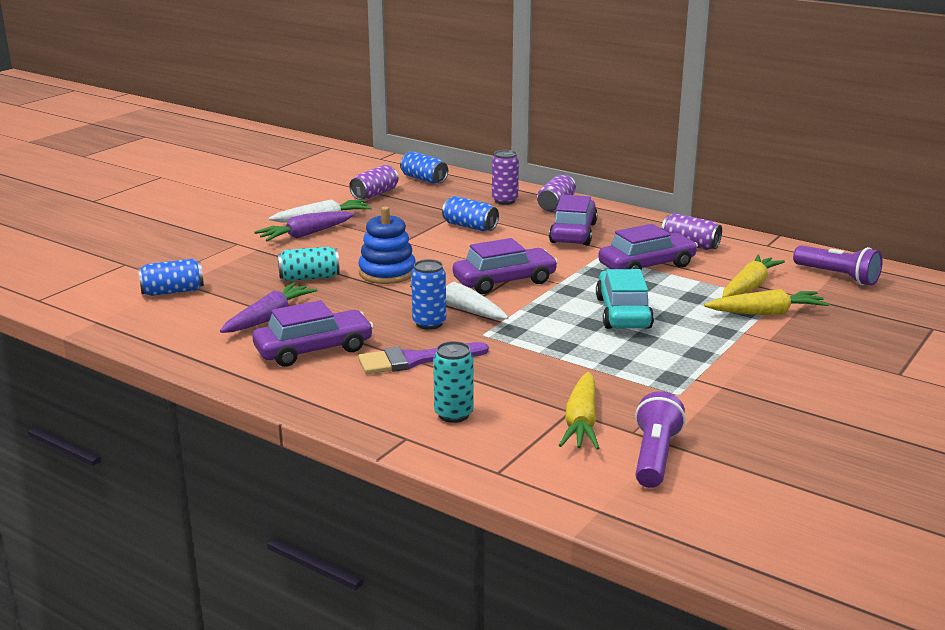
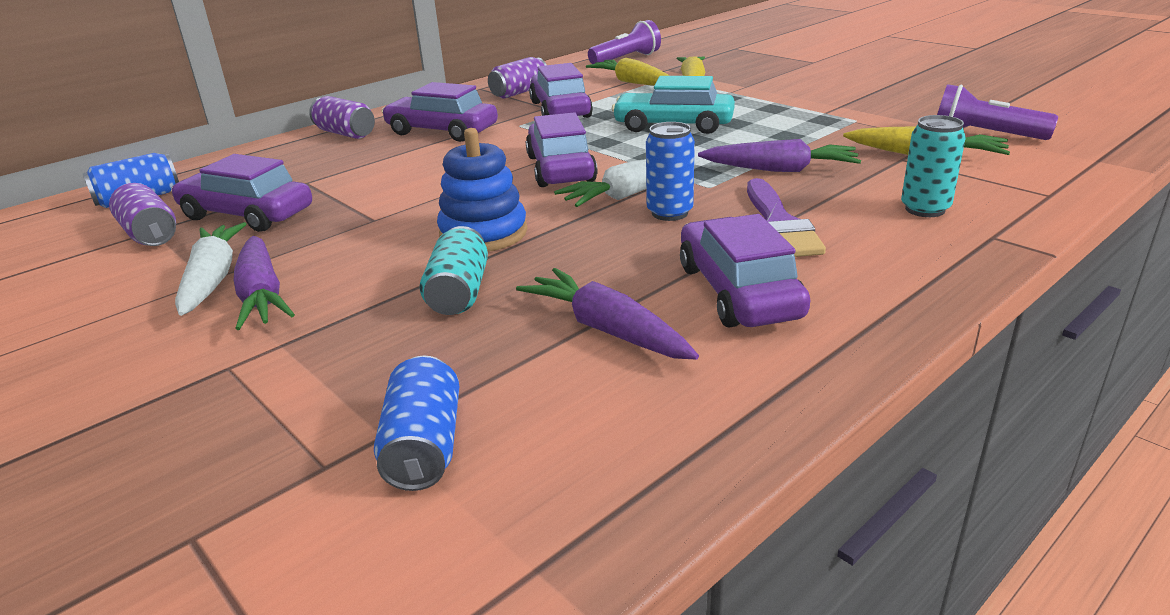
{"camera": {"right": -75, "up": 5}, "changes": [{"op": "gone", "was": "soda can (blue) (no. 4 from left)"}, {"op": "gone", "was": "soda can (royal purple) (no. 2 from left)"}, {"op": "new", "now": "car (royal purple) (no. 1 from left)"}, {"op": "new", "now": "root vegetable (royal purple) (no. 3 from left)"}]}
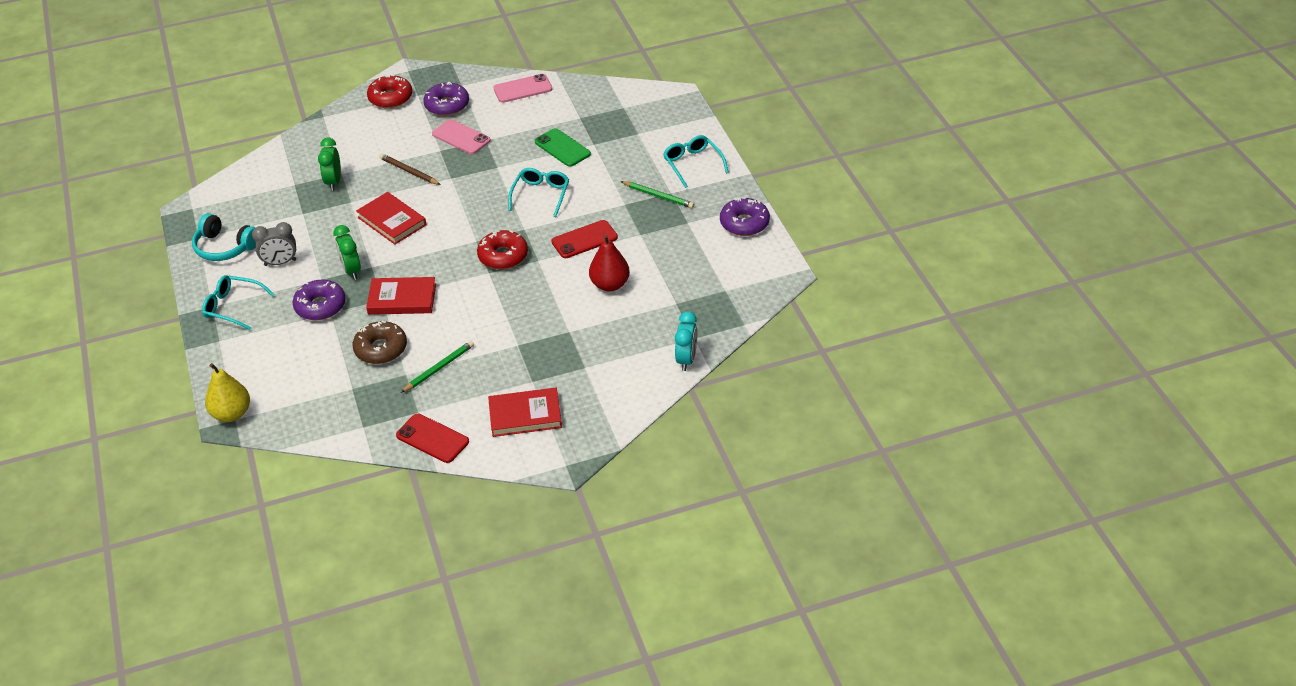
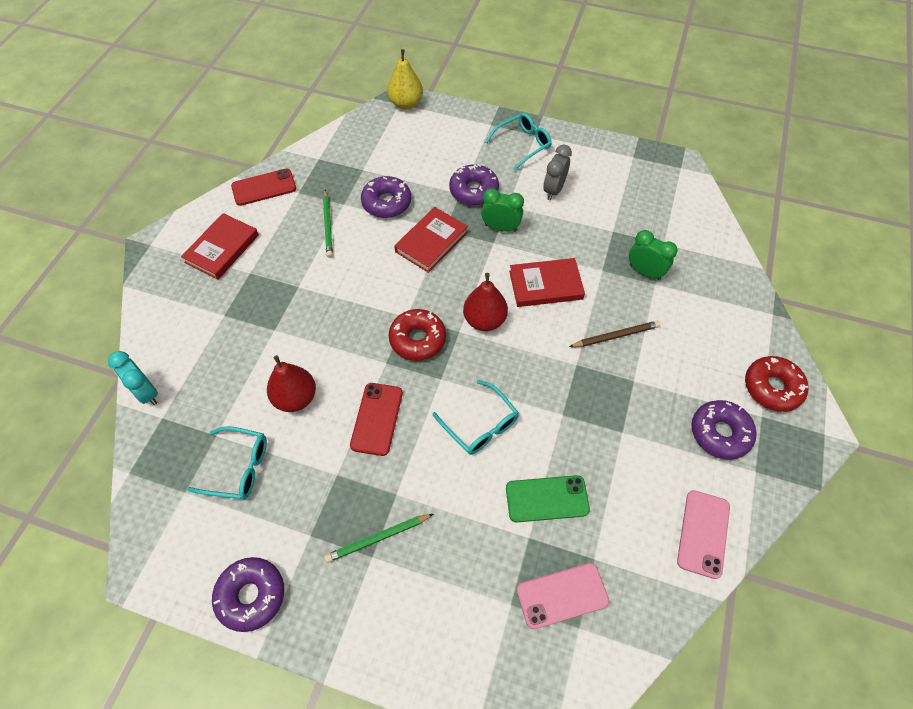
{"camera": {"right": 125, "up": 15}, "changes": [{"op": "gone", "was": "headphones (turquoise)"}, {"op": "new", "now": "pear (crimson) (no. 2 from left)"}, {"op": "shifted", "was": "smartphone (rose-pink) (no. 1 from left)"}, {"op": "shifted", "was": "glasses (turquoise) (no. 3 from left in the first image)", "now": "glasses (turquoise) (no. 1 from left)"}, {"op": "repainted", "was": "donut (russet)", "now": "donut (royal purple) (no. 2 from left)"}]}
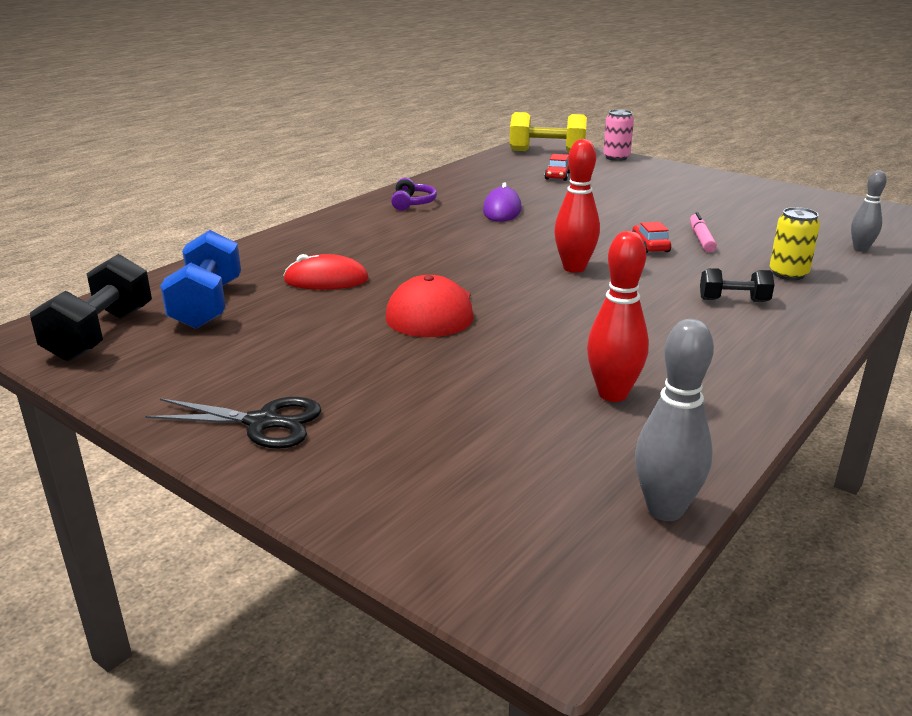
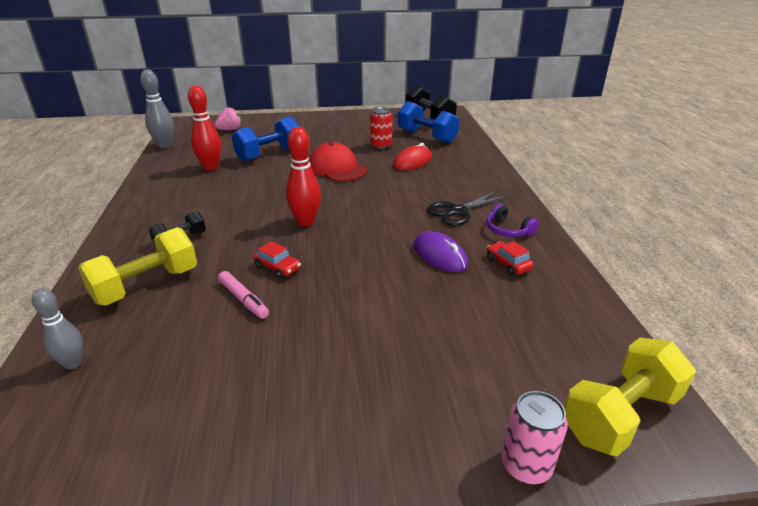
{"camera": {"right": 135, "up": 5}, "changes": [{"op": "new", "now": "strawberry (rose-pink)"}, {"op": "new", "now": "free weight (blue) (no. 1 from left)"}, {"op": "new", "now": "soda can (crimson)"}, {"op": "shifted", "was": "scissors (jet-black)"}, {"op": "shifted", "was": "car (crimson) (no. 1 from left in the first image)", "now": "car (crimson) (no. 2 from left)"}, {"op": "swapped", "was": "soda can (yellow)", "now": "free weight (yellow) (no. 1 from left)"}]}
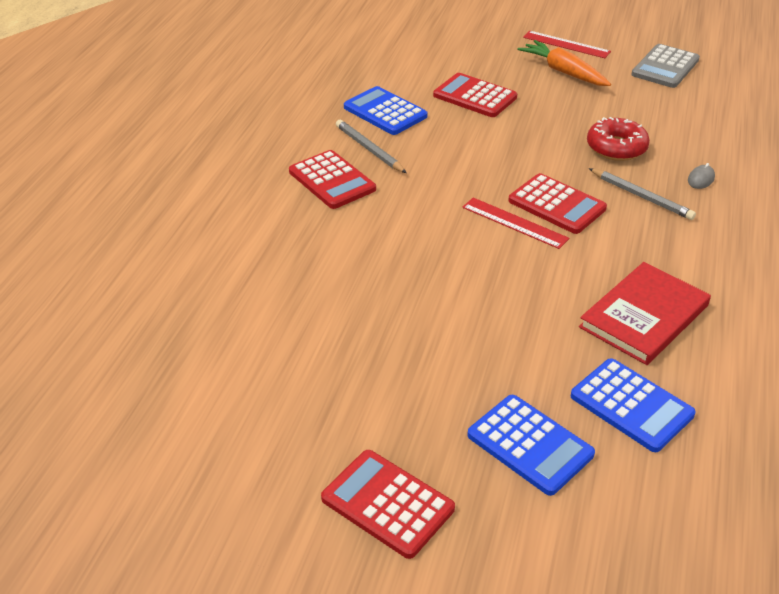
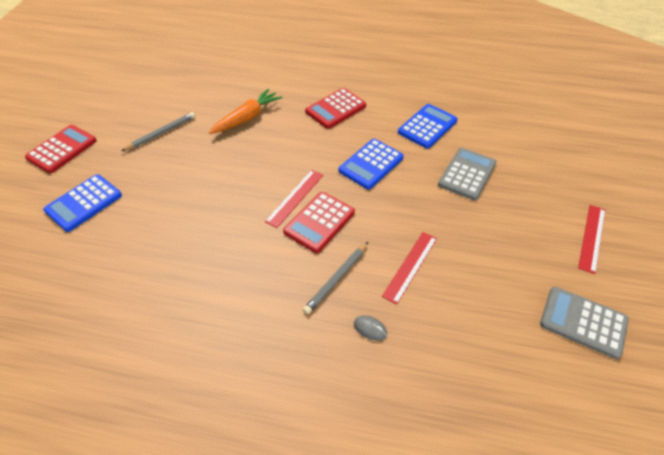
{"camera": {"right": 85, "up": 10}, "changes": [{"op": "gone", "was": "book (crimson)"}, {"op": "shifted", "was": "pencil (gray) (no. 1 from left)"}, {"op": "shifted", "was": "root vegetable (bright orange)"}, {"op": "shifted", "was": "adding machine (blue) (no. 3 from left in the first image)", "now": "adding machine (blue) (no. 2 from left)"}, {"op": "swapped", "was": "donut (crimson)", "now": "ruler (crimson) (no. 2 from left)"}, {"op": "repainted", "was": "adding machine (crimson) (no. 3 from left)", "now": "adding machine (gray) (no. 1 from left)"}]}
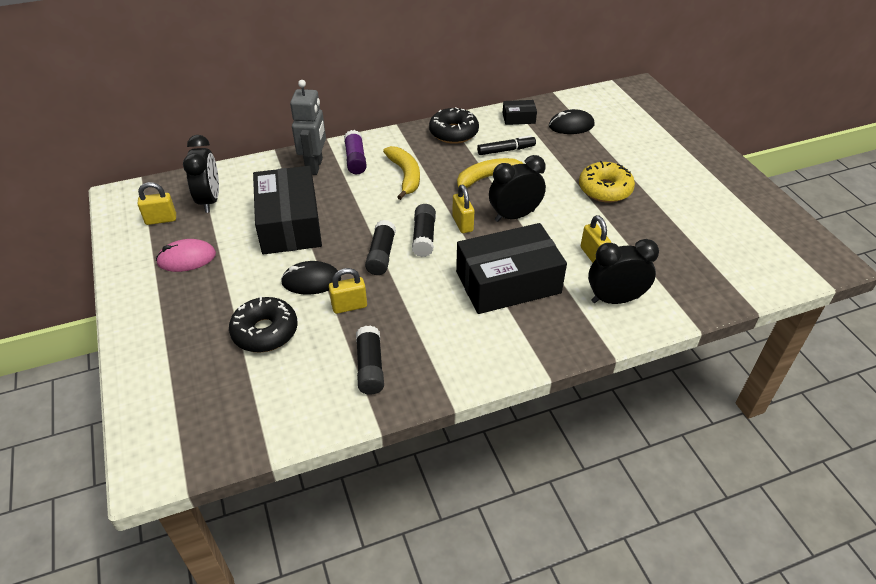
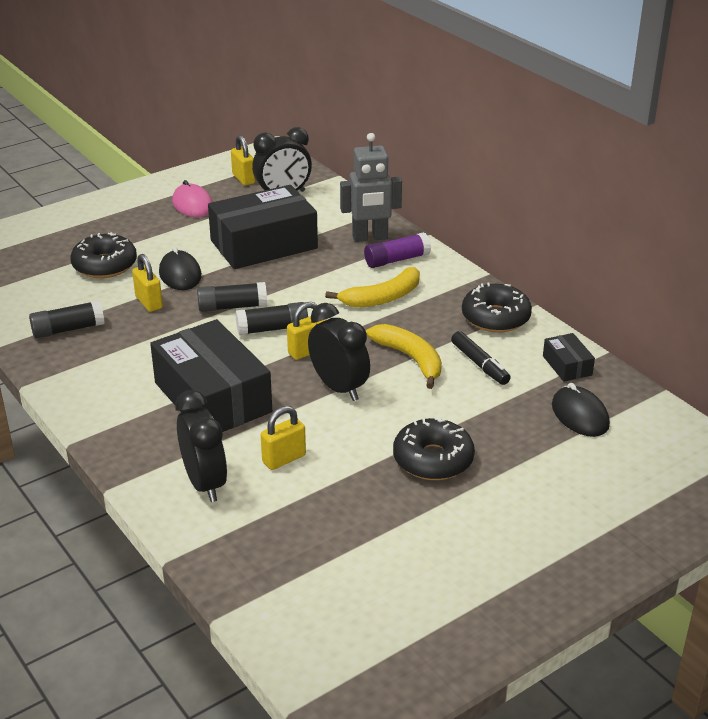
{"camera": {"right": 75, "up": -10}, "changes": [{"op": "repainted", "was": "donut (yellow)", "now": "donut (jet-black) (no. 2 from left)"}]}
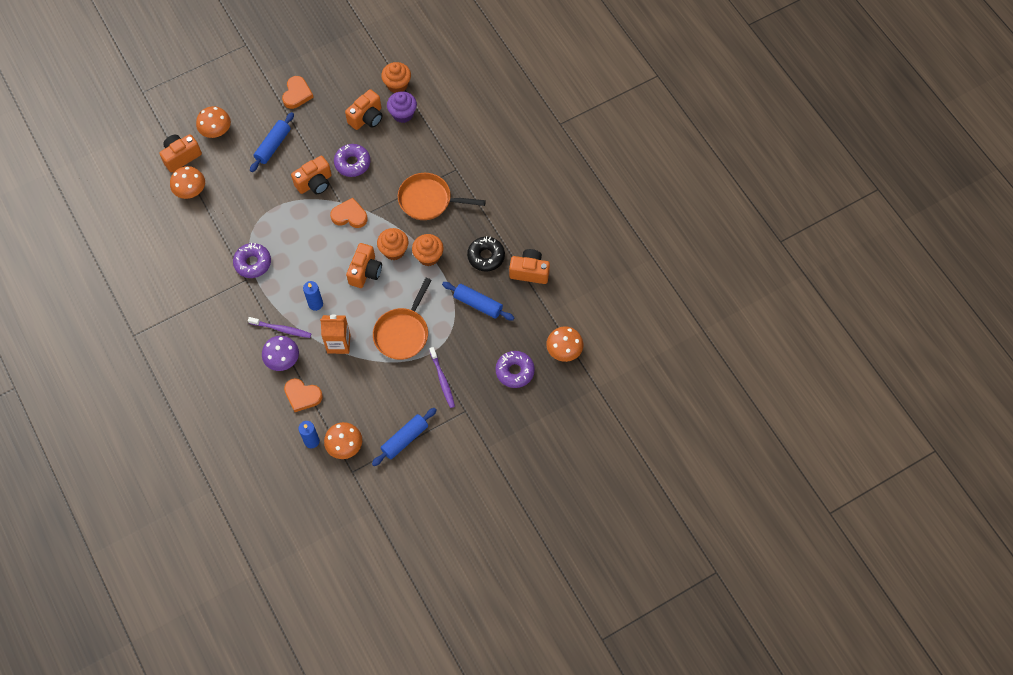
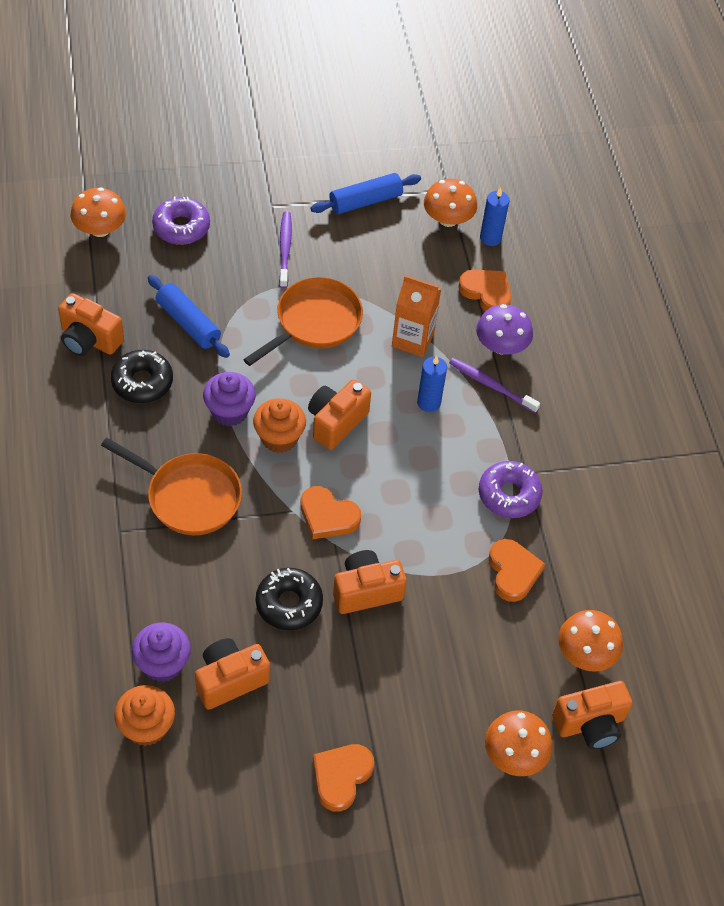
{"camera": {"right": -165, "up": -10}, "changes": [{"op": "gone", "was": "dough roller (blue) (no. 1 from left)"}, {"op": "new", "now": "heart shape (bright orange) (no. 4 from left)"}, {"op": "repainted", "was": "donut (royal purple) (no. 2 from left)", "now": "donut (jet-black) (no. 2 from left)"}, {"op": "repainted", "was": "muffin (bright orange) (no. 3 from left)", "now": "muffin (royal purple) (no. 2 from left)"}]}
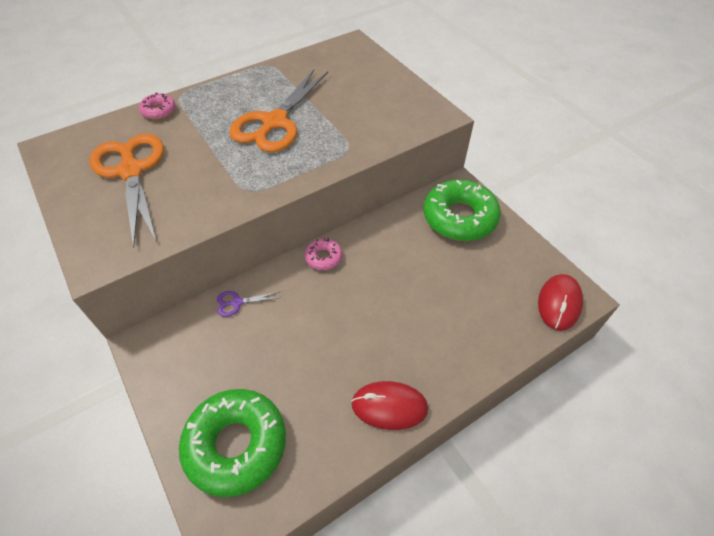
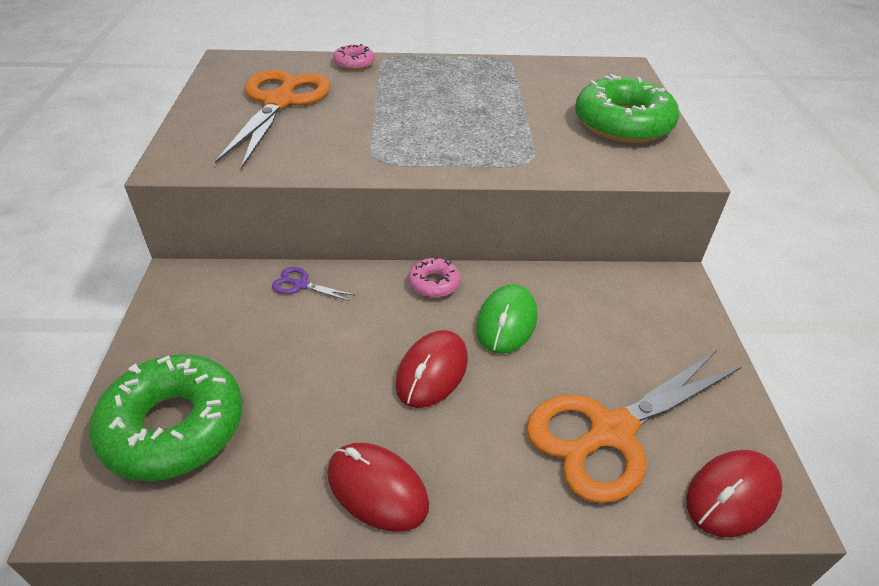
{"camera": {"right": 30, "up": -10}, "changes": [{"op": "new", "now": "PC mouse (crimson) (no. 2 from left)"}, {"op": "new", "now": "PC mouse (green)"}, {"op": "shifted", "was": "scissors (bright orange) (no. 2 from left)"}, {"op": "shifted", "was": "donut (green) (no. 2 from left)"}]}
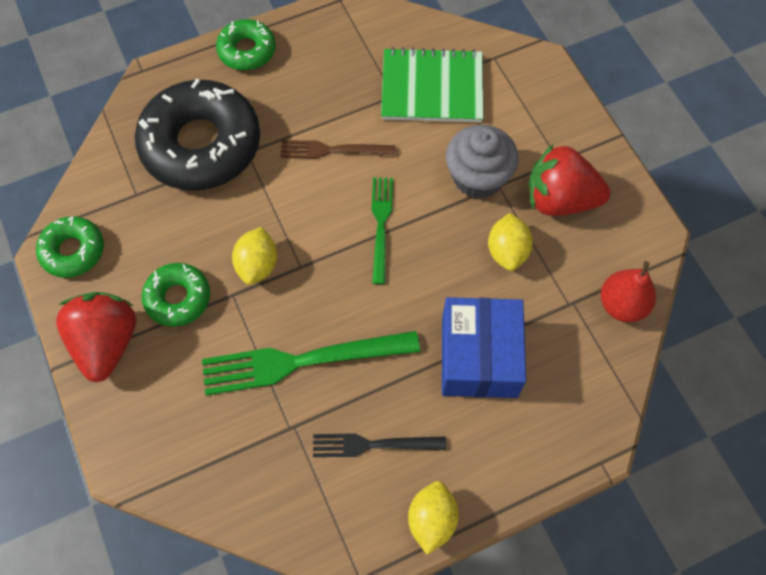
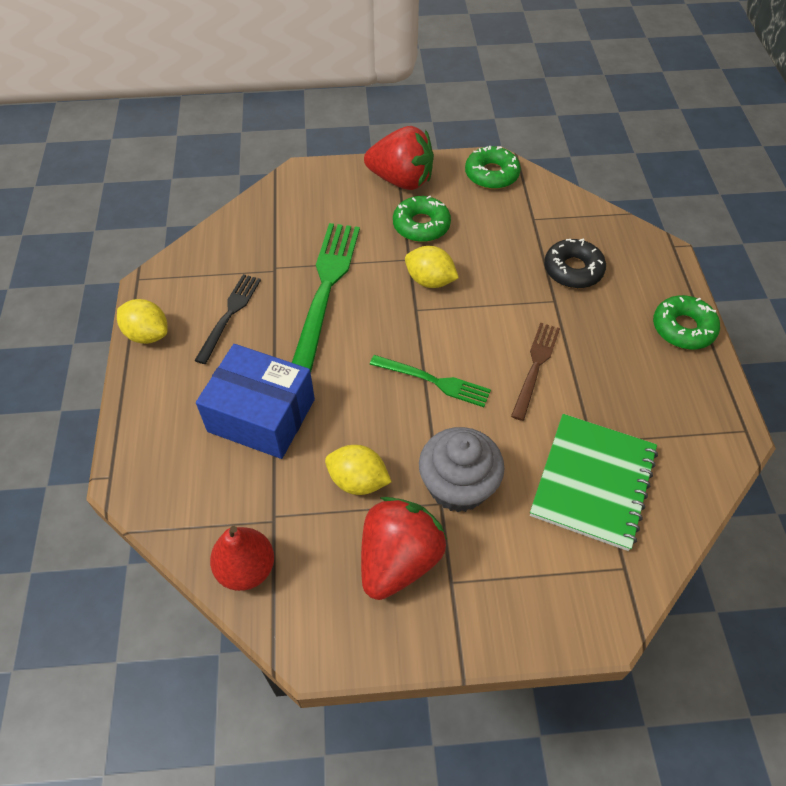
{"camera": {"right": 110, "up": -10}, "changes": [{"op": "scaled", "was": "donut (jet-black)", "ratio": 0.51}]}
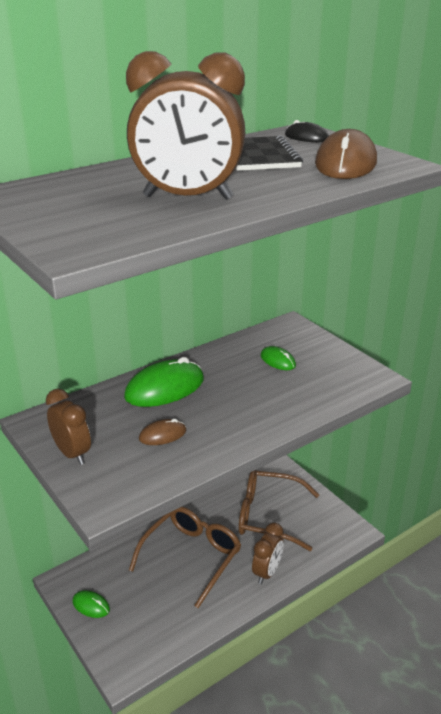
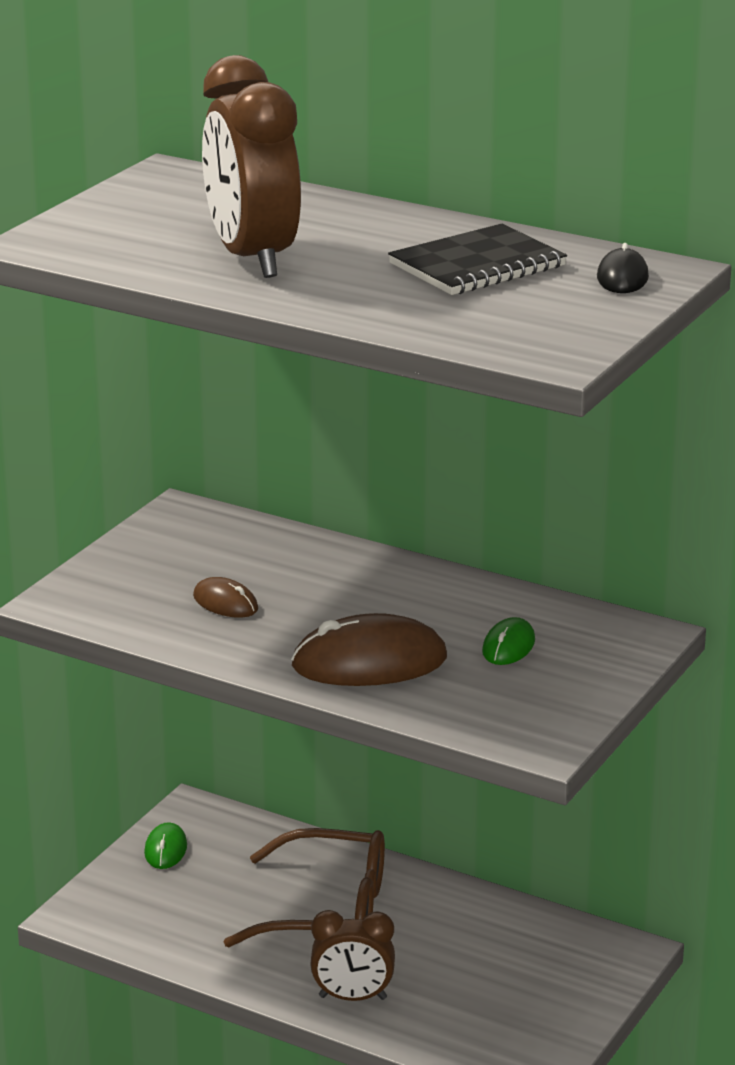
{"camera": {"right": 65, "up": -5}, "changes": [{"op": "gone", "was": "alarm clock (russet) (no. 1 from left)"}, {"op": "gone", "was": "PC mouse (green) (no. 2 from left)"}, {"op": "gone", "was": "glasses (russet) (no. 2 from left)"}, {"op": "shifted", "was": "PC mouse (russet) (no. 2 from left)"}]}
